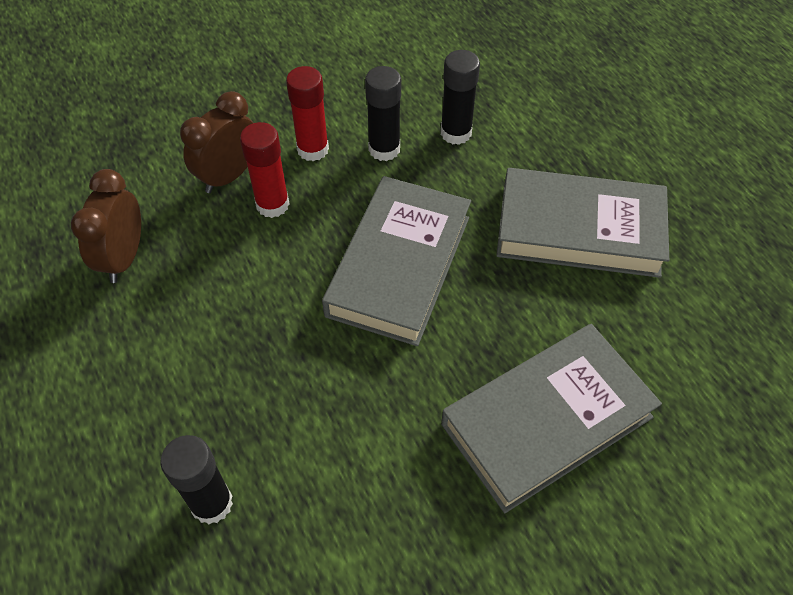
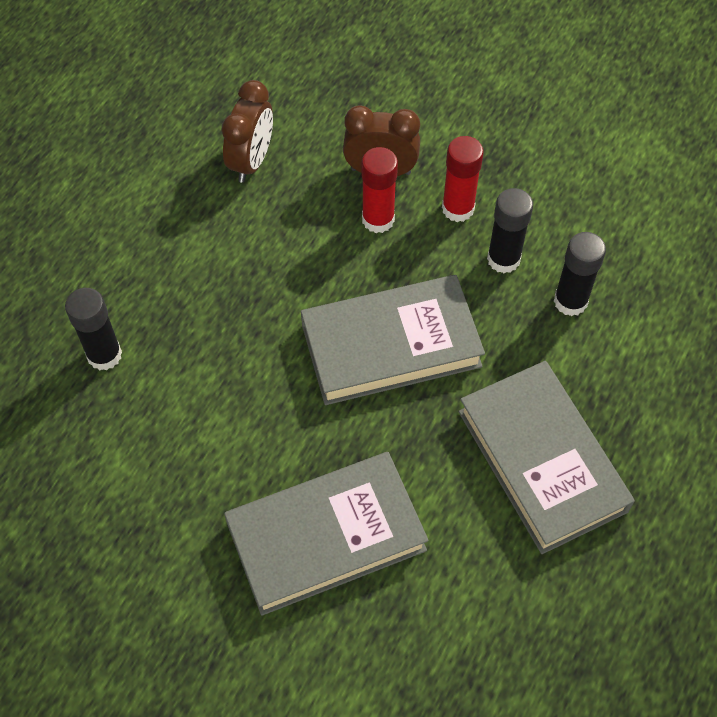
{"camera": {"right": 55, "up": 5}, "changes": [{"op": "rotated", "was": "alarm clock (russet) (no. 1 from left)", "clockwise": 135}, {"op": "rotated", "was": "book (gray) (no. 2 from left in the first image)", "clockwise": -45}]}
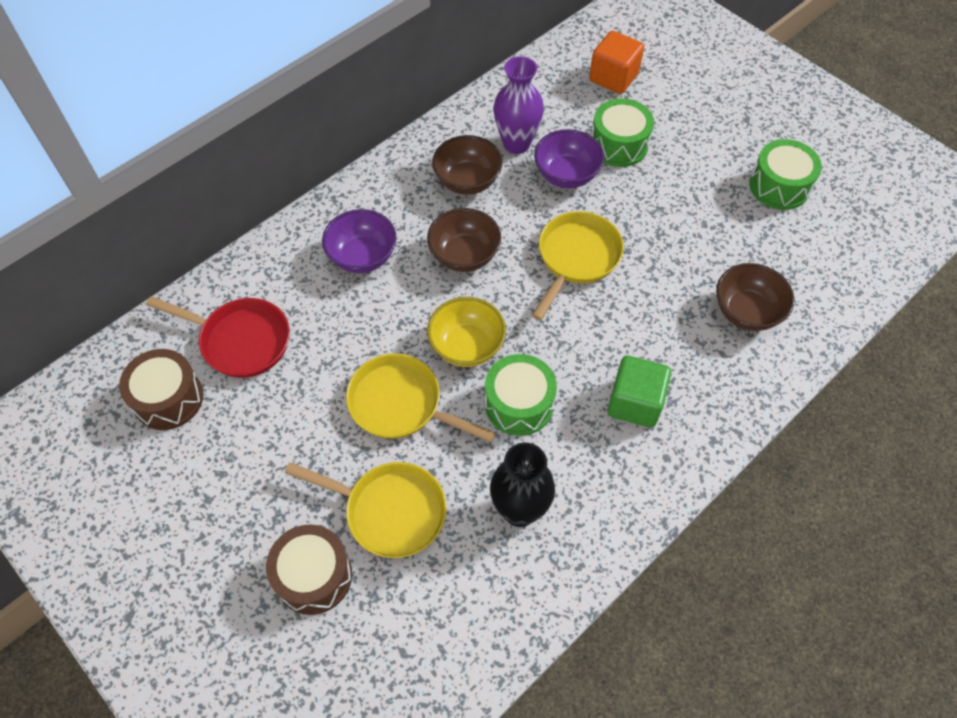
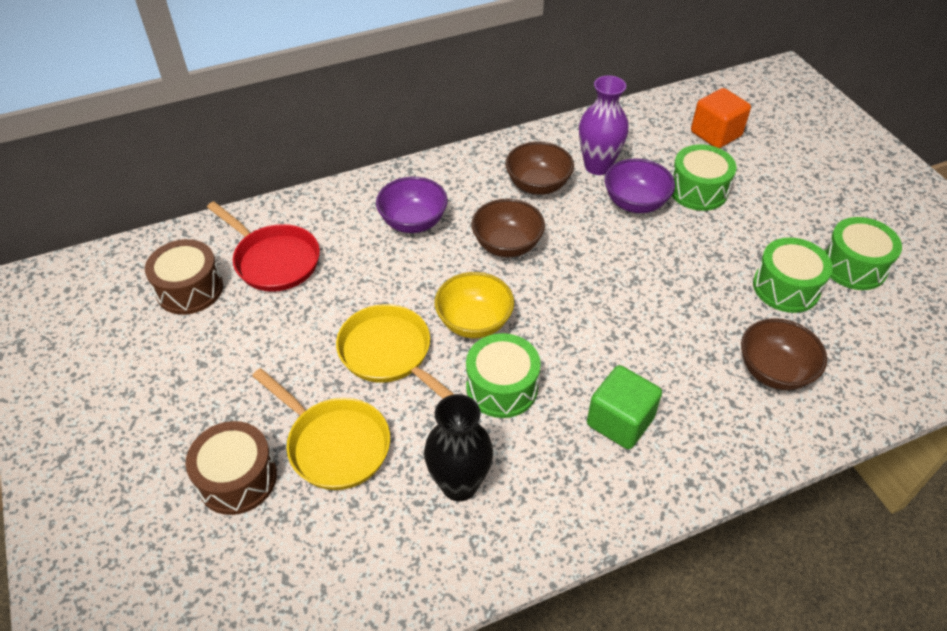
{"camera": {"right": 20, "up": -10}, "changes": [{"op": "gone", "was": "frying pan (yellow) (no. 3 from left)"}, {"op": "new", "now": "toy drum (green) (no. 3 from left)"}]}
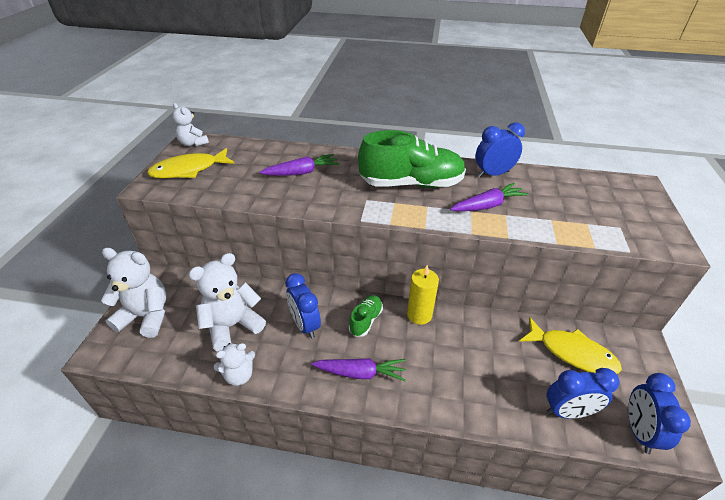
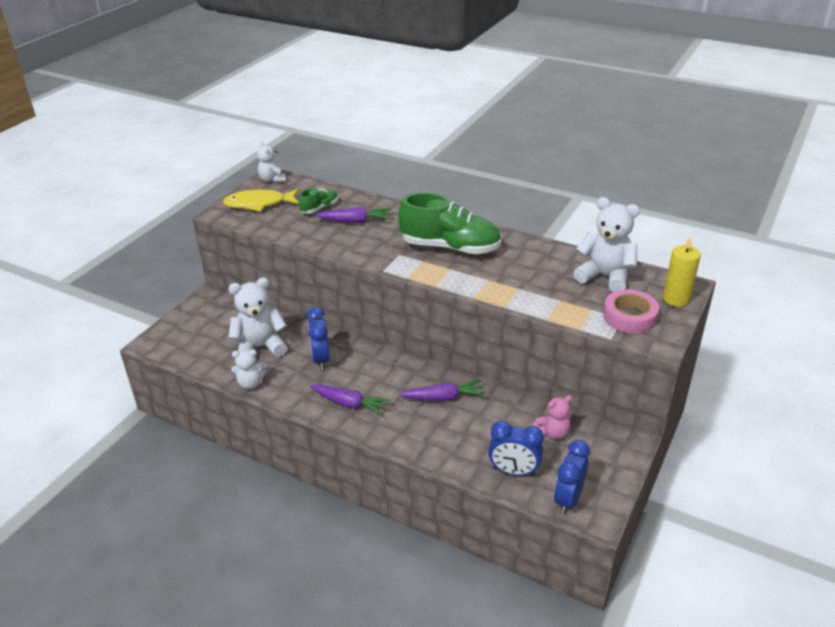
{"camera": {"right": 20, "up": -5}, "changes": [{"op": "gone", "was": "alarm clock (blue) (no. 2 from left)"}, {"op": "new", "now": "tape (rose-pink)"}, {"op": "shifted", "was": "stuffed bear (pure white) (no. 1 from left in the first image)", "now": "stuffed bear (pure white) (no. 4 from left)"}, {"op": "shifted", "was": "sneaker (green) (no. 1 from left)"}, {"op": "shifted", "was": "pillar candle (yellow)"}, {"op": "shifted", "was": "root vegetable (royal purple) (no. 3 from left)"}, {"op": "swapped", "was": "fish (yellow) (no. 2 from left)", "now": "stuffed bear (rose-pink)"}]}
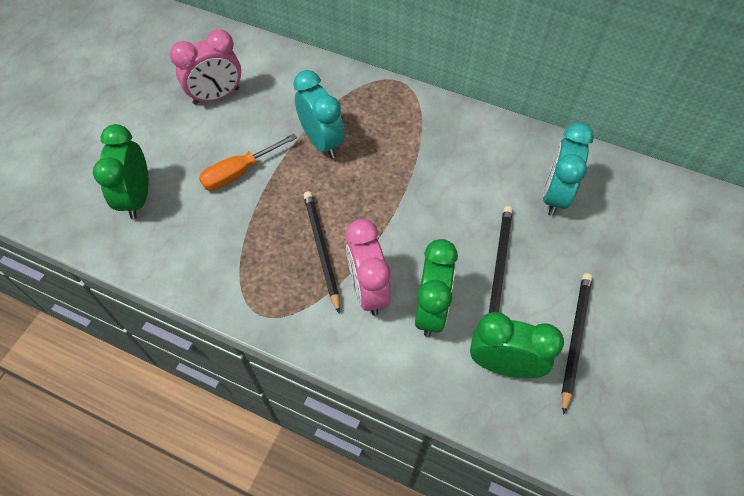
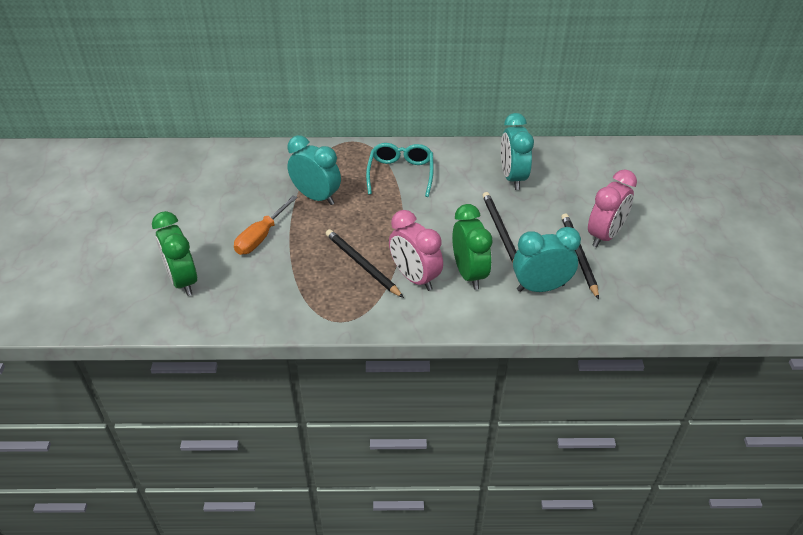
{"camera": {"right": -25, "up": -15}, "changes": [{"op": "new", "now": "glasses (turquoise)"}, {"op": "shifted", "was": "alarm clock (rose-pink) (no. 1 from left in the first image)", "now": "alarm clock (rose-pink) (no. 2 from left)"}, {"op": "repainted", "was": "alarm clock (green) (no. 3 from left)", "now": "alarm clock (turquoise) (no. 3 from left)"}]}
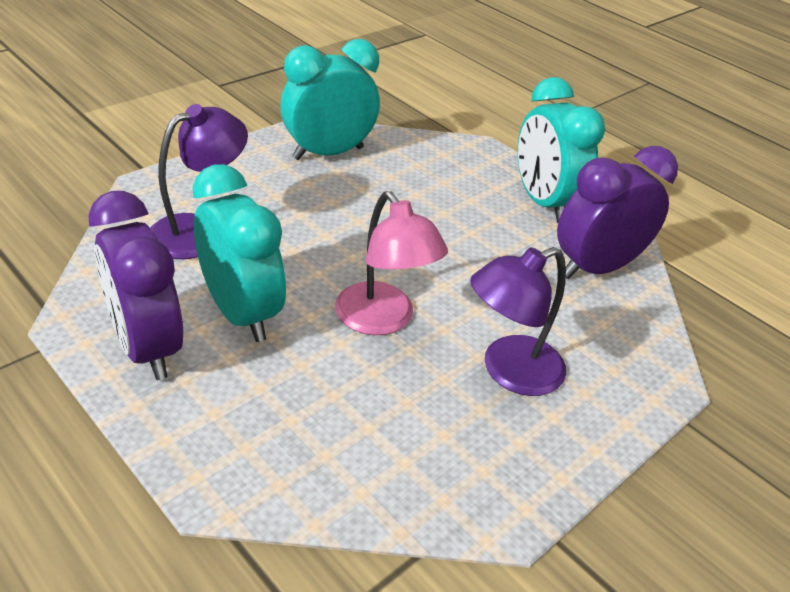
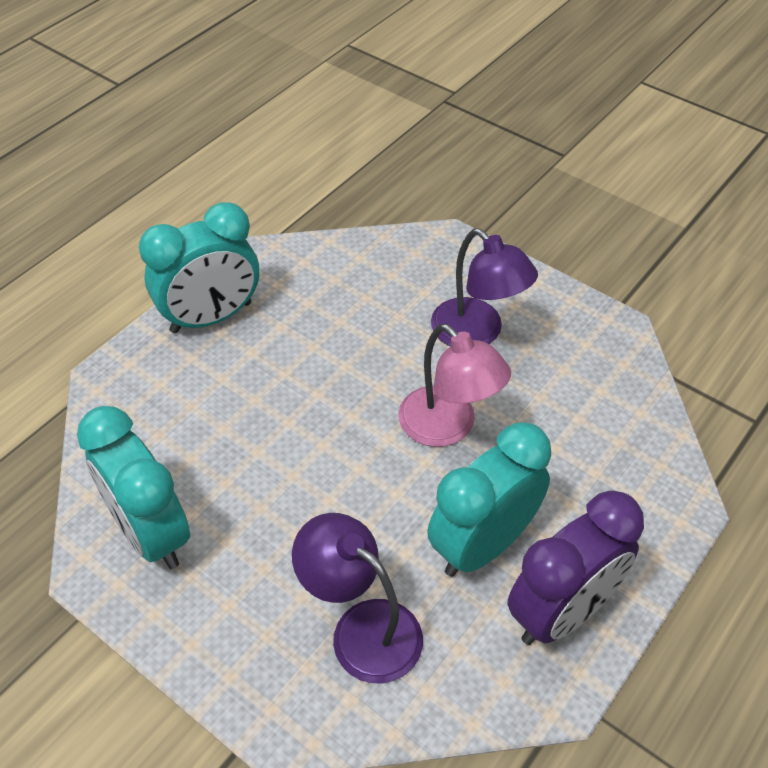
{"camera": {"right": -95, "up": 10}, "changes": [{"op": "gone", "was": "alarm clock (royal purple) (no. 2 from left)"}, {"op": "rotated", "was": "reading lamp (rose-pink)", "clockwise": 90}]}
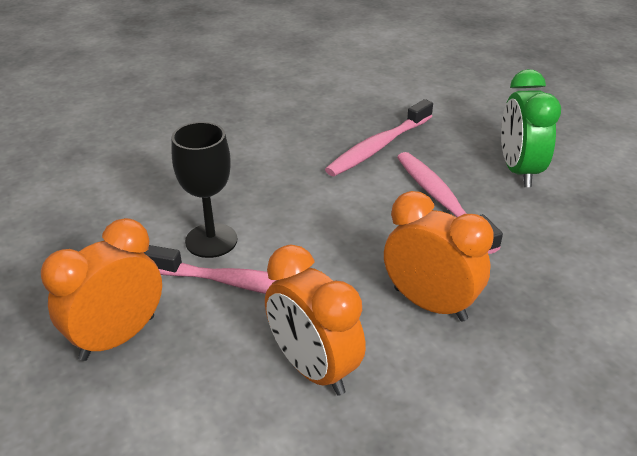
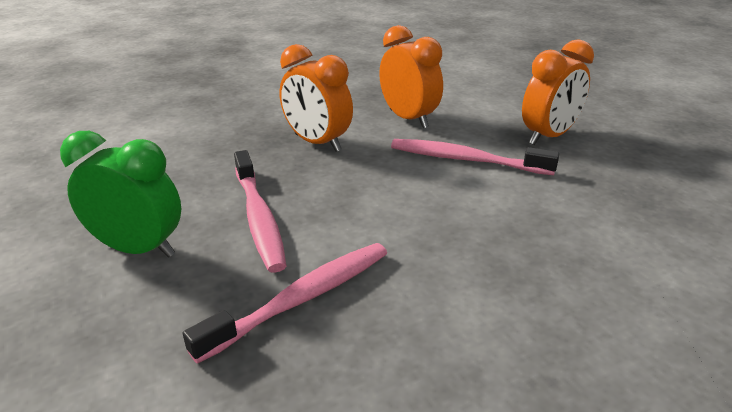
{"camera": {"right": -175, "up": -5}, "changes": [{"op": "gone", "was": "chalice (jet-black)"}, {"op": "rotated", "was": "alarm clock (green)", "clockwise": -75}]}
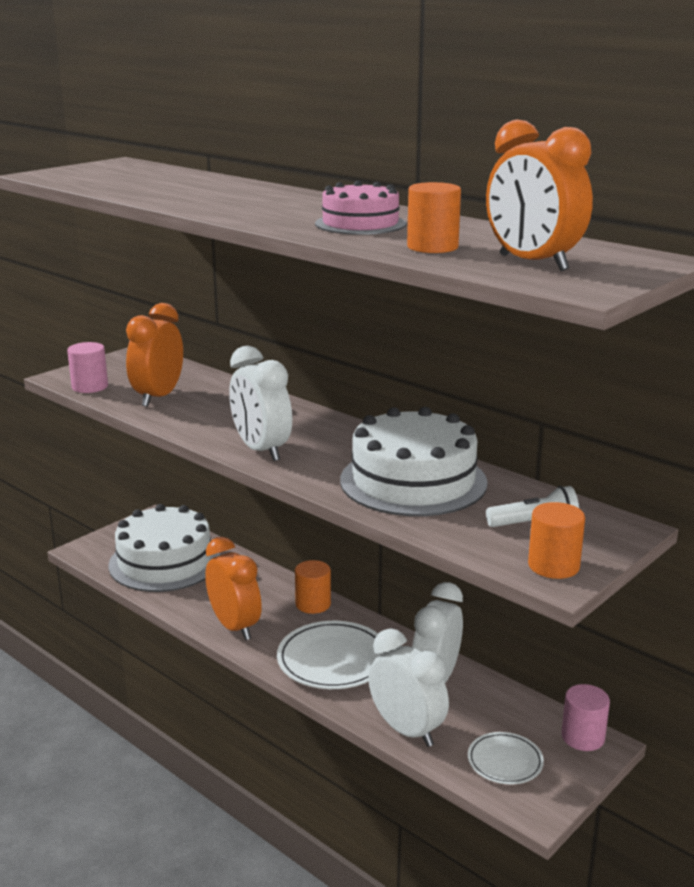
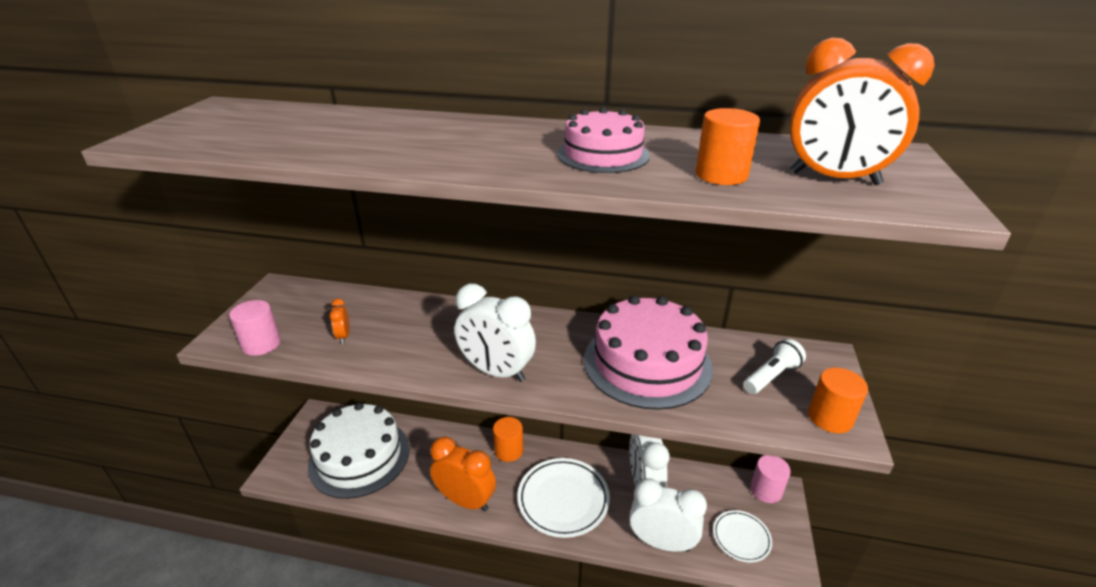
{"camera": {"right": -30, "up": 10}, "changes": [{"op": "repainted", "was": "cake (pure white) (no. 2 from left)", "now": "cake (rose-pink) (no. 2 from left)"}, {"op": "scaled", "was": "alarm clock (bright orange) (no. 1 from left)", "ratio": 0.44}]}
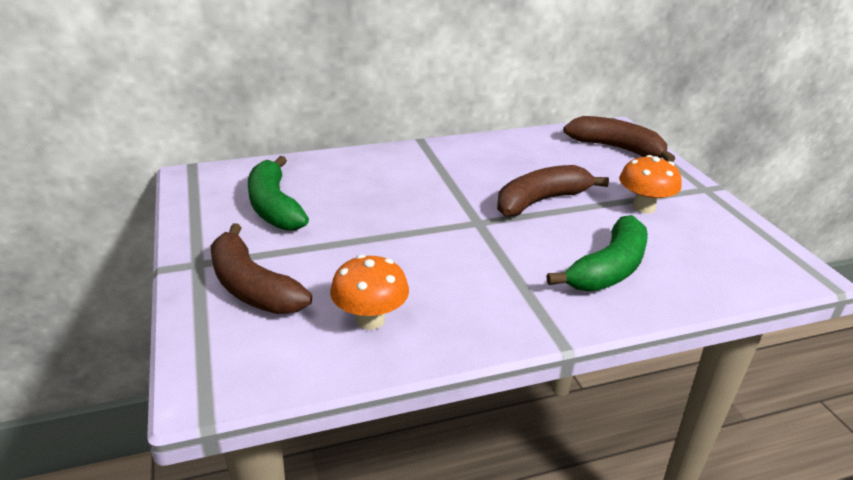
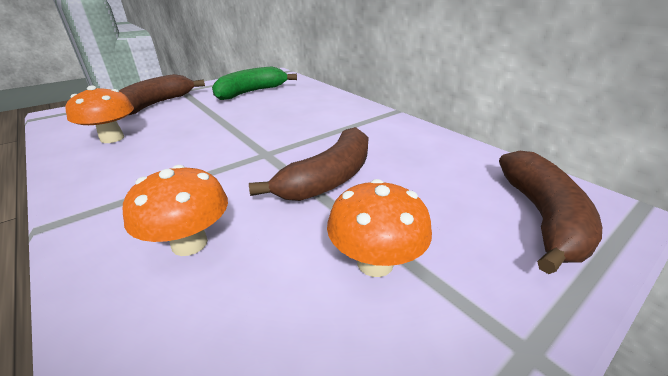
{"camera": {"right": 70, "up": 0}, "changes": [{"op": "swapped", "was": "banana fruit (green) (no. 2 from left)", "now": "toadstool (bright orange) (no. 2 from left)"}, {"op": "rotated", "was": "banana fruit (russet) (no. 2 from left)", "clockwise": 90}]}
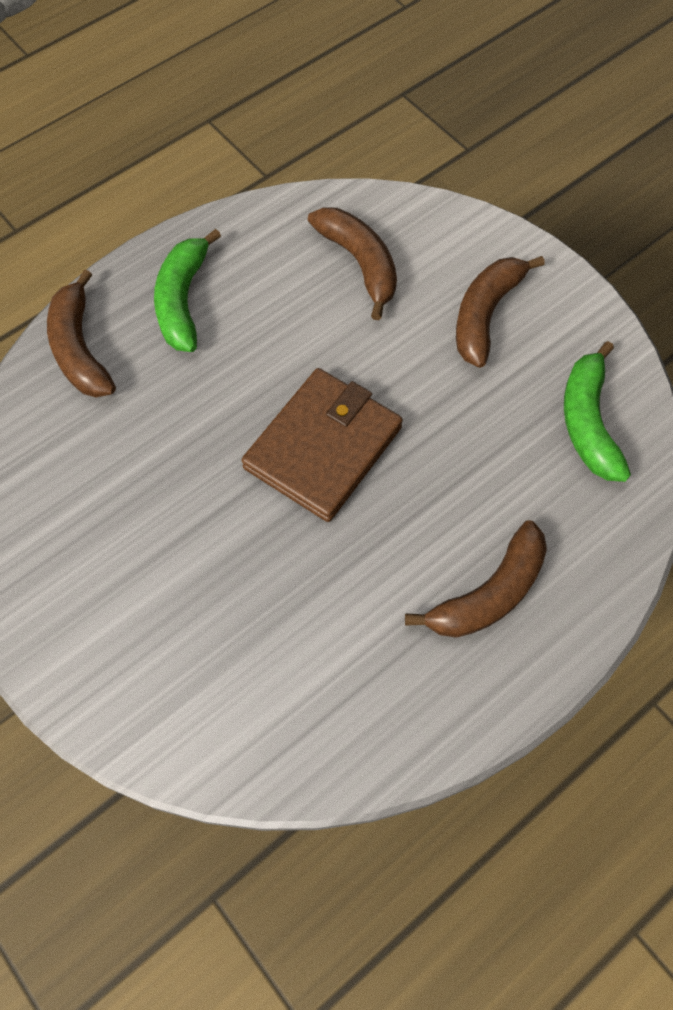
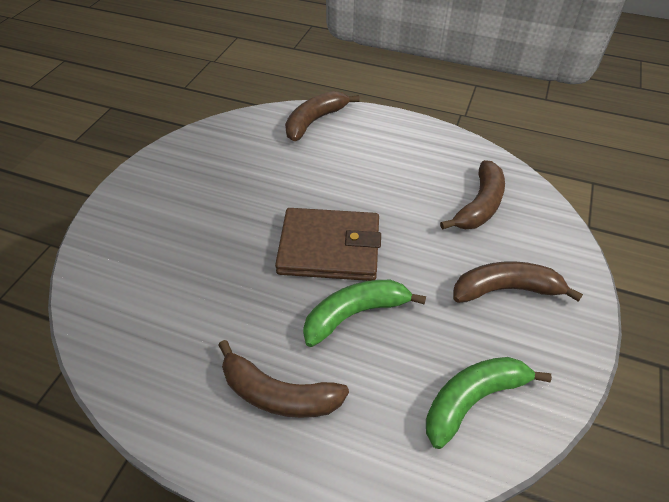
{"camera": {"right": 60, "up": -15}, "changes": [{"op": "shifted", "was": "banana fruit (green) (no. 1 from left)"}]}
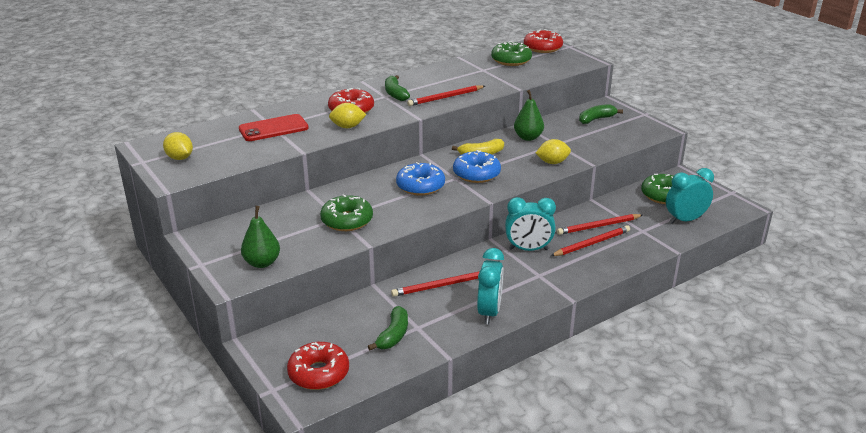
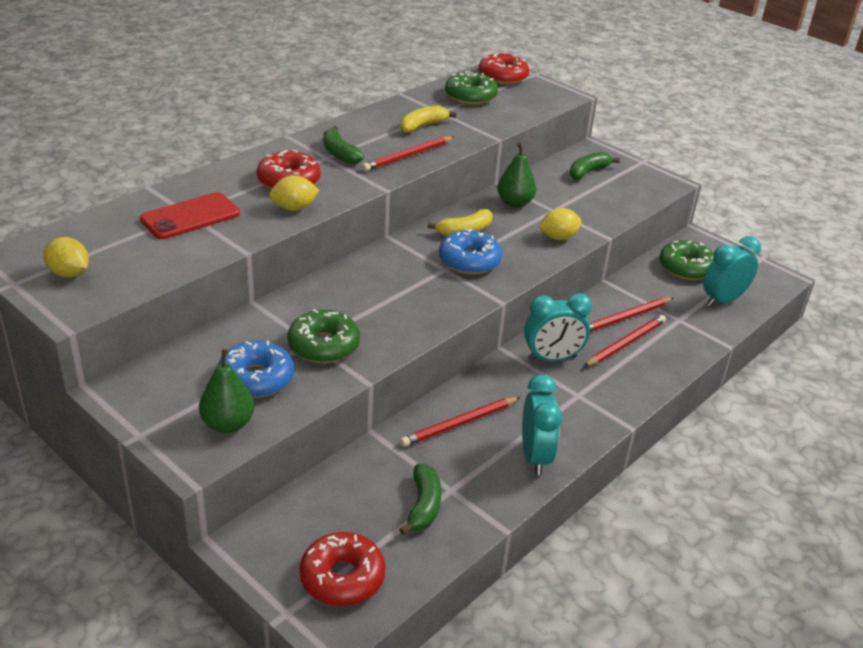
{"camera": {"right": -15, "up": 5}, "changes": [{"op": "new", "now": "banana fruit (yellow) (no. 1 from left)"}, {"op": "shifted", "was": "donut (blue) (no. 1 from left)"}]}
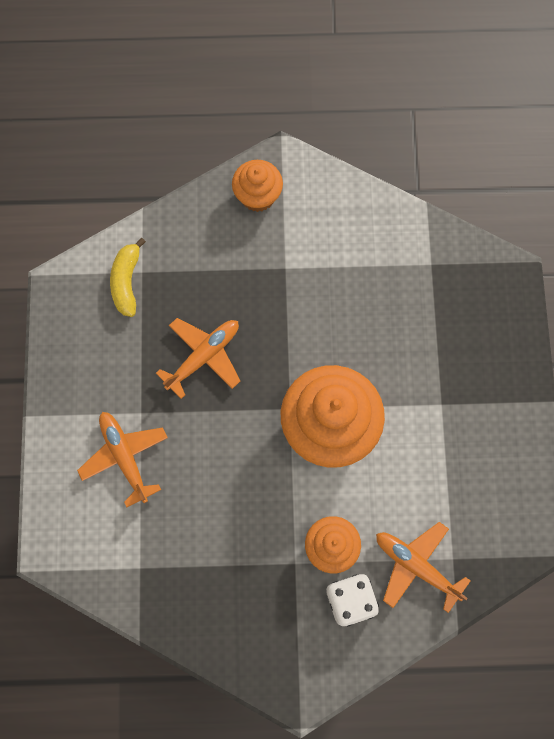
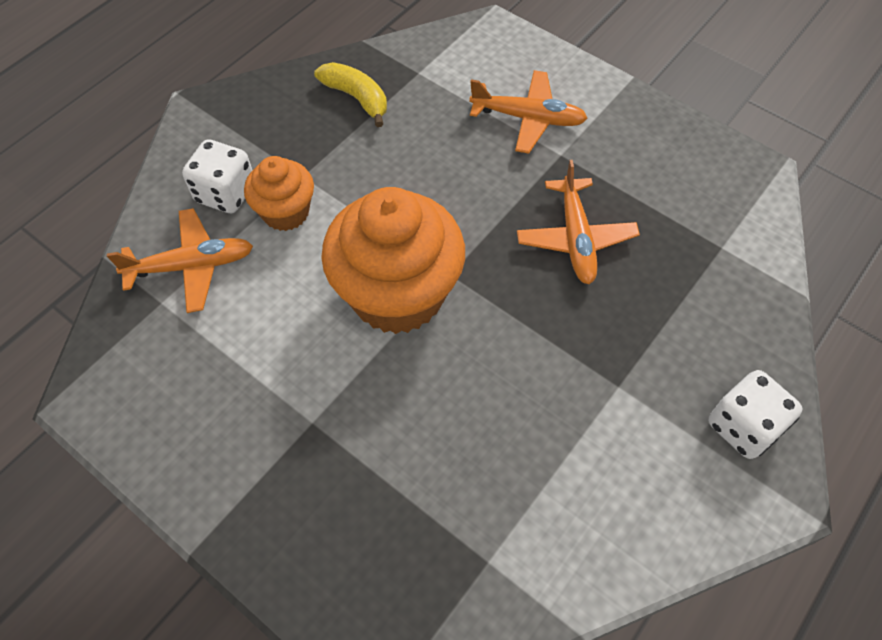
{"camera": {"right": 130, "up": -15}, "changes": [{"op": "shifted", "was": "banana fruit (yellow)"}, {"op": "swapped", "was": "muffin (bright orange) (no. 1 from left)", "now": "die (pure white) (no. 2 from left)"}]}
